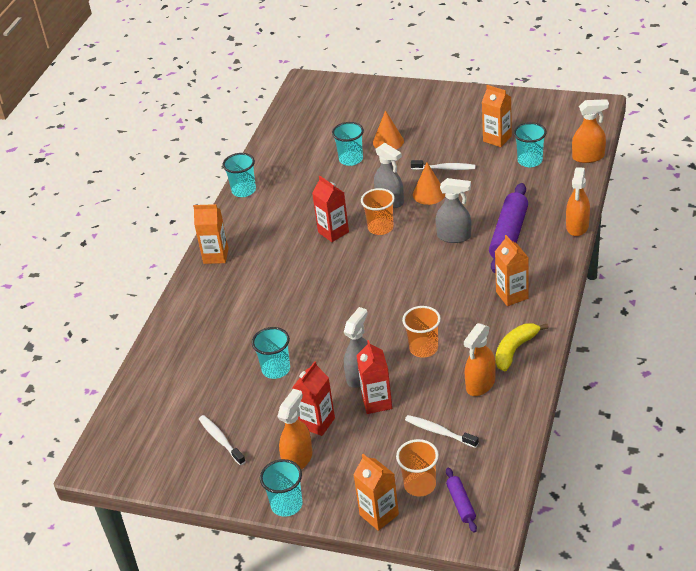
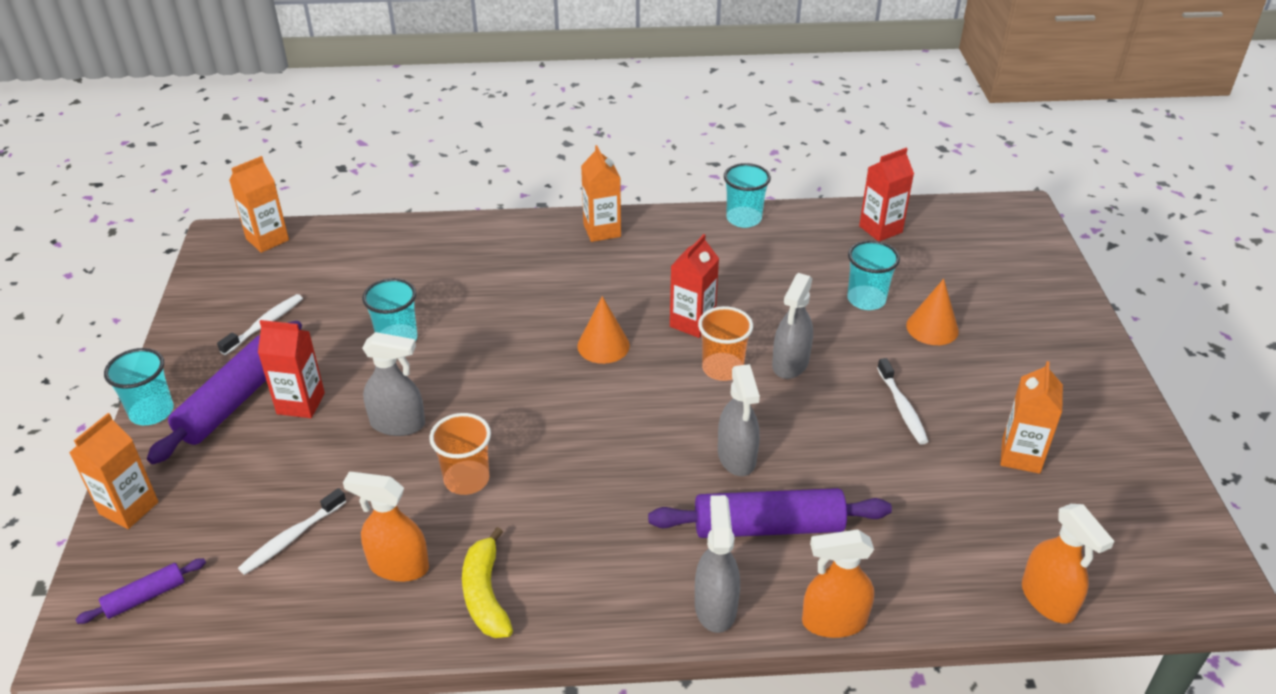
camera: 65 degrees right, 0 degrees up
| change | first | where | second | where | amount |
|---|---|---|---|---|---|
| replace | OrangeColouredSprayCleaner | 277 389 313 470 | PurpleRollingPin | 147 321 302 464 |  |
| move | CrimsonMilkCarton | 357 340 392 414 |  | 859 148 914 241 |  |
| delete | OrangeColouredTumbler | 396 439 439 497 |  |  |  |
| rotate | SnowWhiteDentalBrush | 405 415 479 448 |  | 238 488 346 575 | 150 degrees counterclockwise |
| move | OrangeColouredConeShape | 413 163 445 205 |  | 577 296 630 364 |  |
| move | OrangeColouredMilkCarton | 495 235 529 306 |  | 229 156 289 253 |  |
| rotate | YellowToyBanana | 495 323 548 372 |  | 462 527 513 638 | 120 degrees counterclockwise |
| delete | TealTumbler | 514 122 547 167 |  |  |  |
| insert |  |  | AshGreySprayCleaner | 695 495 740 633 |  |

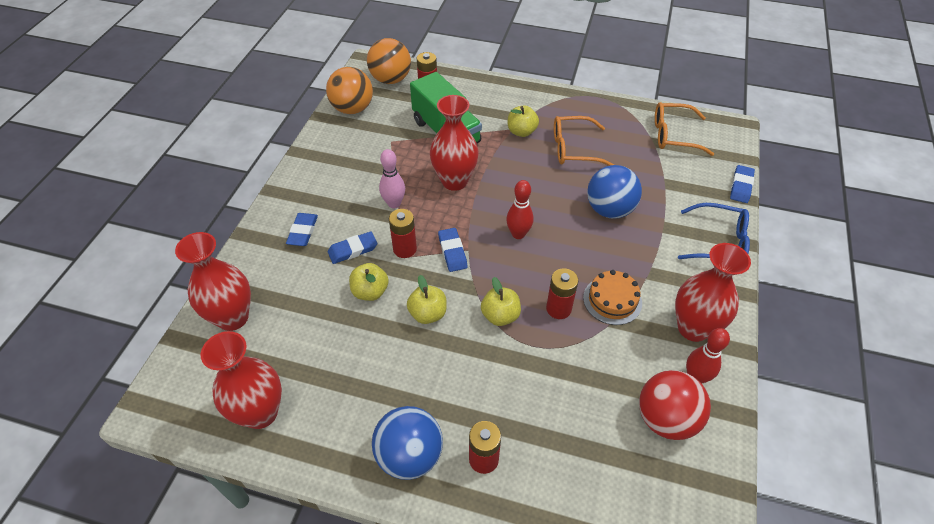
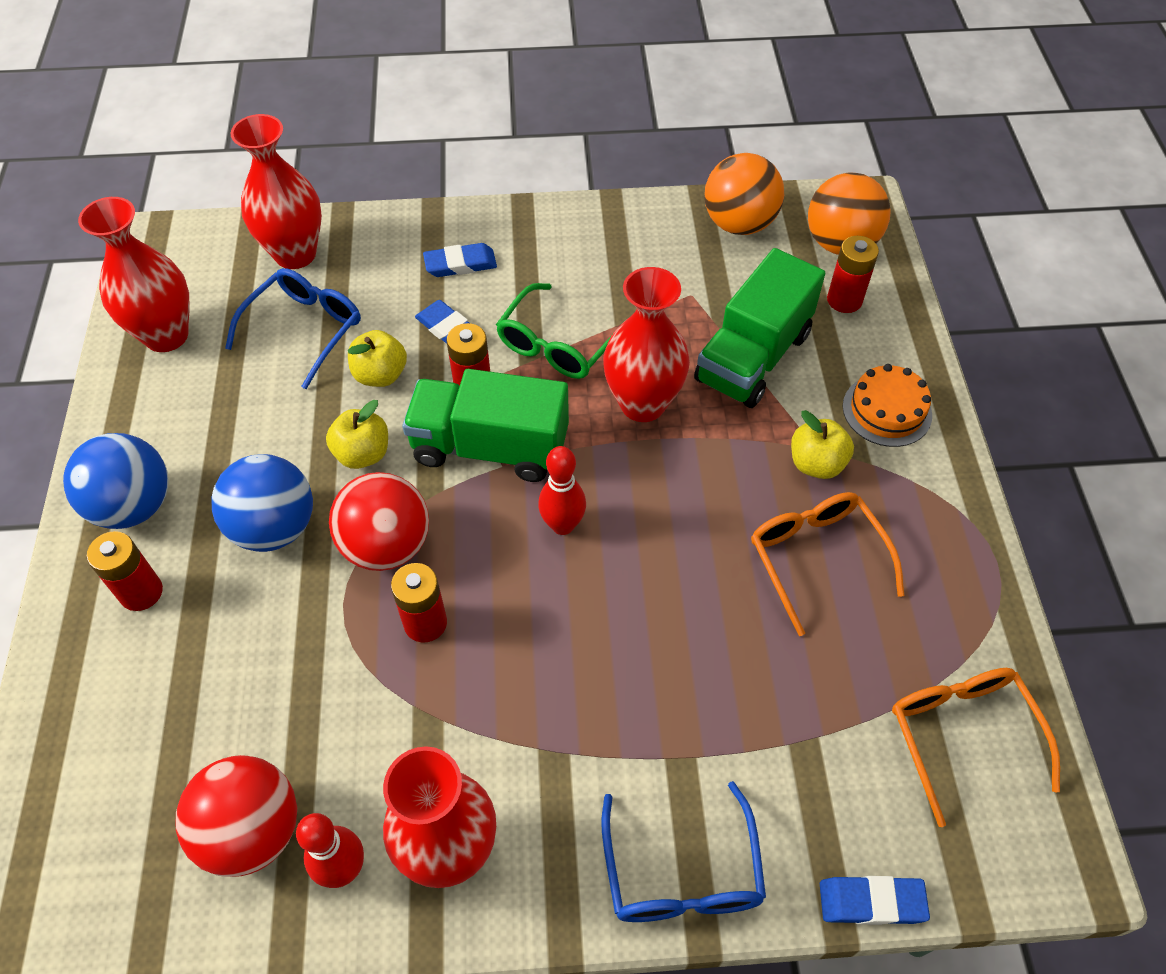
camera: 70 degrees right, 5 degrees up
| change | first | where | second | where | amount |
|---|---|---|---|---|---|
| replace | RosyBowlingPin | 379 149 405 209 | EmeraldGlasses | 496 283 612 379 |  |
| replace | CobaltEraser | 438 228 468 272 | EmeraldTruck | 402 369 569 482 |  |
| replace | YellowAppleFruit | 481 277 521 326 | CrimsonPlayBall | 329 472 429 571 |  |
| move | OrangeColouredLayerCake | 583 270 642 325 |  | 843 364 932 447 |  |
| move | CobaltPlayBall | 587 165 642 218 |  | 211 454 313 552 |  |
| insert |  |  | CobaltGlasses | 225 268 361 389 |  |

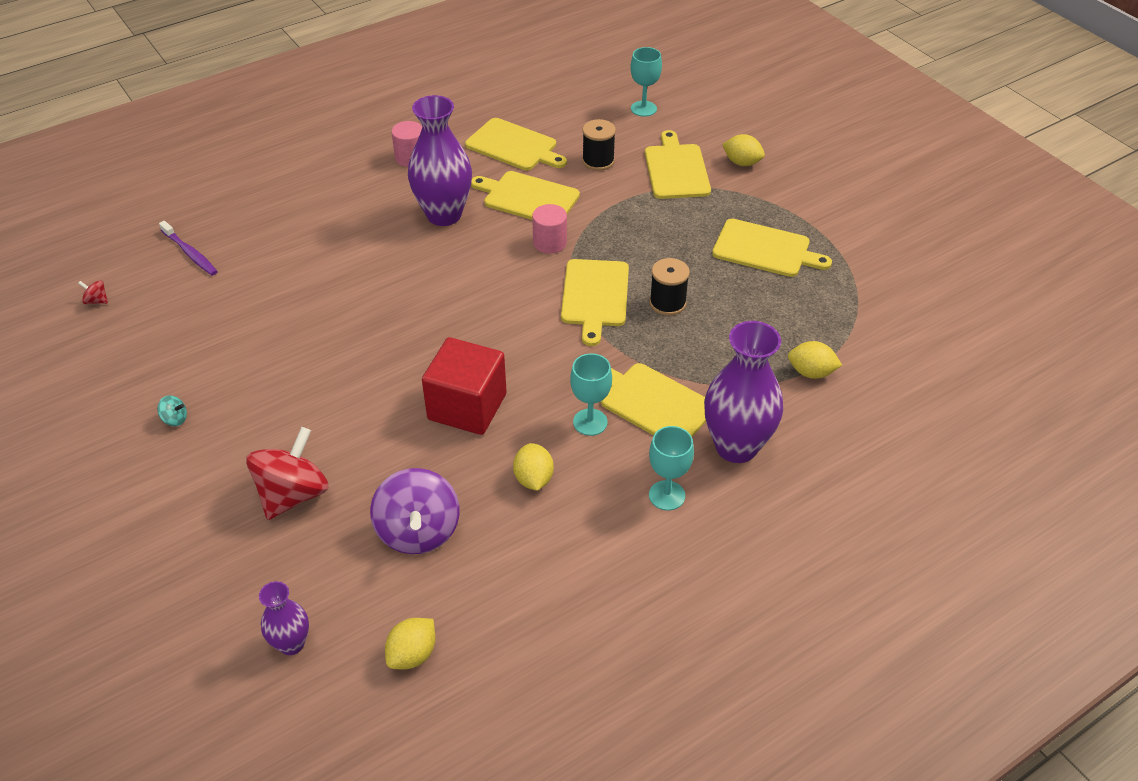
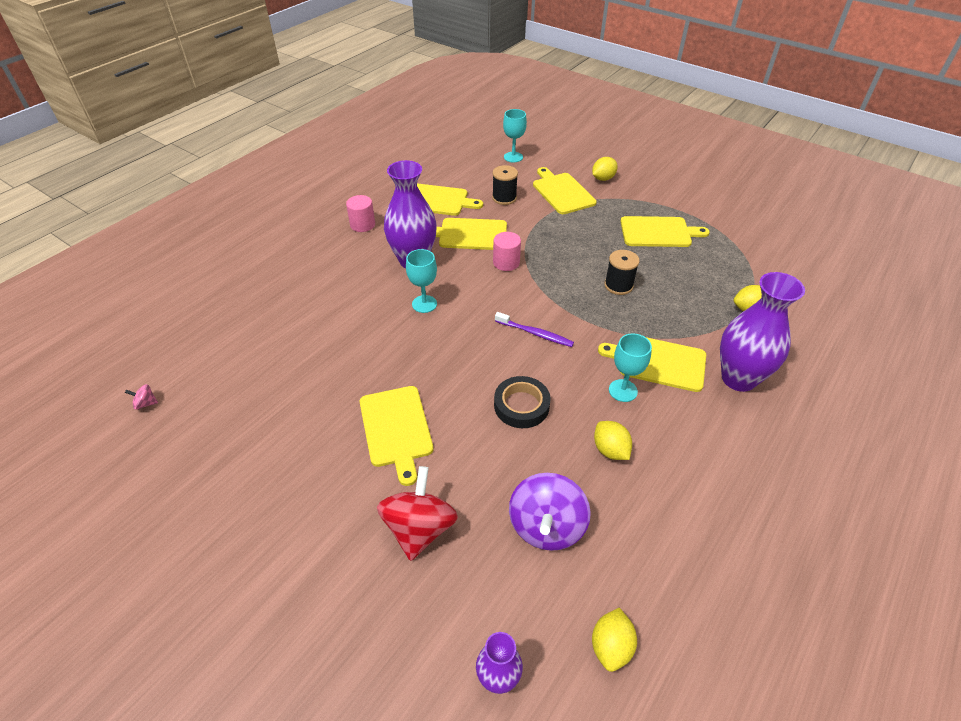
camera: 20 degrees left, 0 degrees up
| change | first | where | second | where | amount |
|---|---|---|---|---|---|
| recolor | CrimsonToyTop | 78 280 108 304 | RosyToyTop | 125 384 158 410 |  |
| delete | TealToyTop | 157 395 187 426 |  |  |  |
| move | PurpleDentalBrush | 159 221 218 276 |  | 495 312 574 347 |  |
| rotate | PurpleToyTop | 370 468 460 554 |  | 509 473 591 551 | 45 degrees clockwise |
| replace | CrimsonCube | 422 337 507 435 | EbonyTape | 494 376 551 428 |  |
| move | YellowCuttingBoard | 561 259 629 346 |  | 360 386 434 486 |  |
| move | TealChalice | 649 426 694 510 |  | 406 249 437 313 |  |
| rotate | YellowCitrusFruit | 722 134 765 166 |  | 592 157 618 181 | 45 degrees counterclockwise |

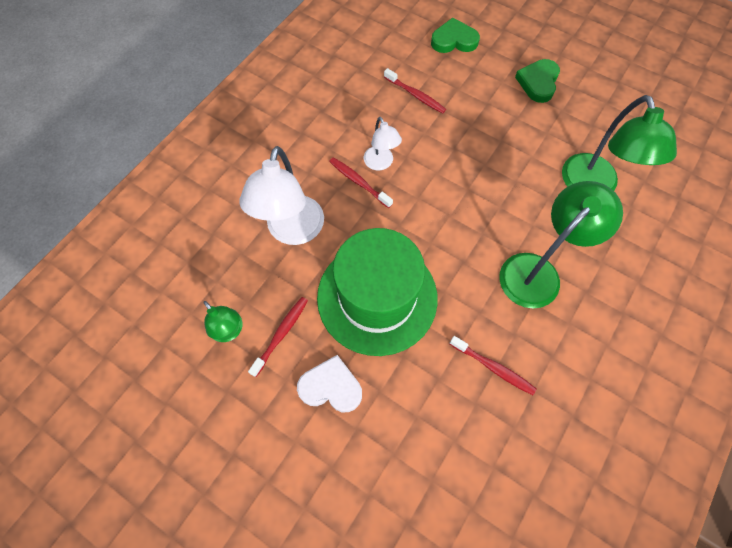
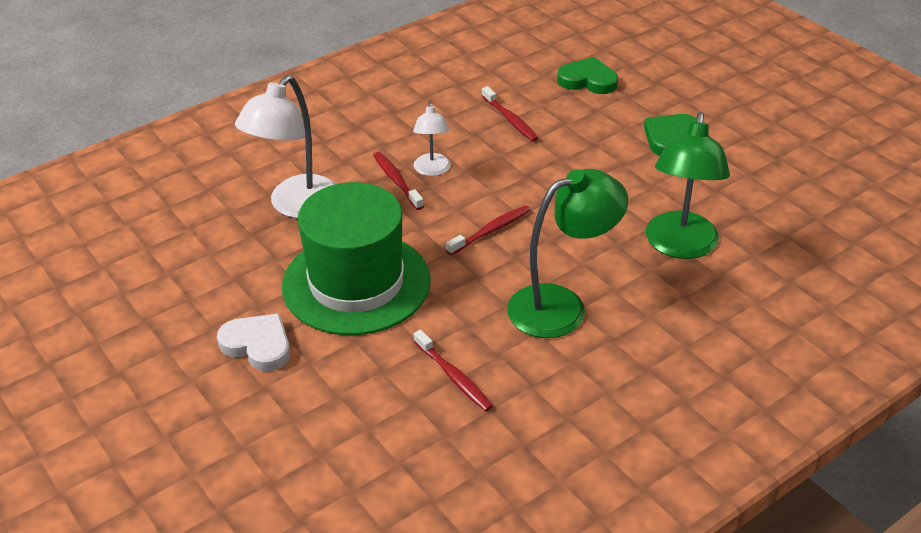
camera: 20 degrees right, 25 degrees down
| change | first | where | second | where | amount |
|---|---|---|---|---|---|
| delete | EmeraldLamp | 203 301 243 342 |  |  |  |
| move | CrimsonDentalBrush | 248 297 308 377 |  | 446 205 530 255 |  |

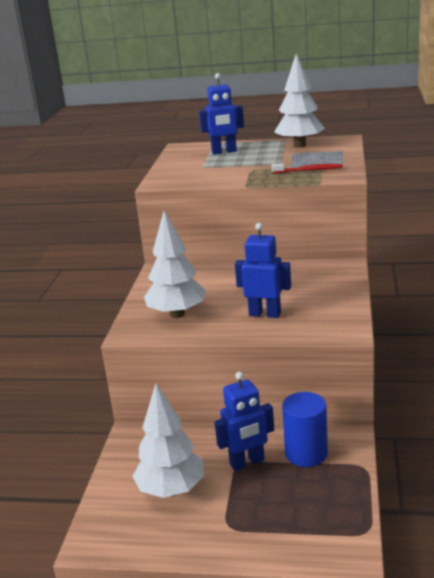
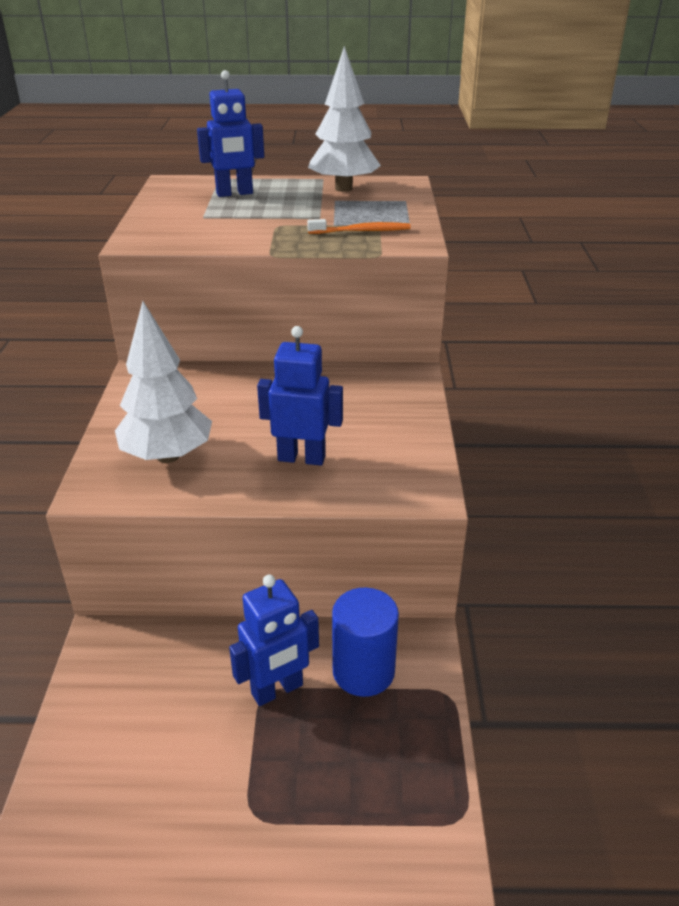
camera: 10 degrees left, 10 degrees up
| change | first | where | second | where | amount |
|---|---|---|---|---|---|
| delete | SnowWhiteFirTree | 132 384 204 498 |  |  |  |
| recolor | CrimsonDentalBrush | 271 163 343 174 | OrangeColouredDentalBrush | 307 219 411 234 |  |

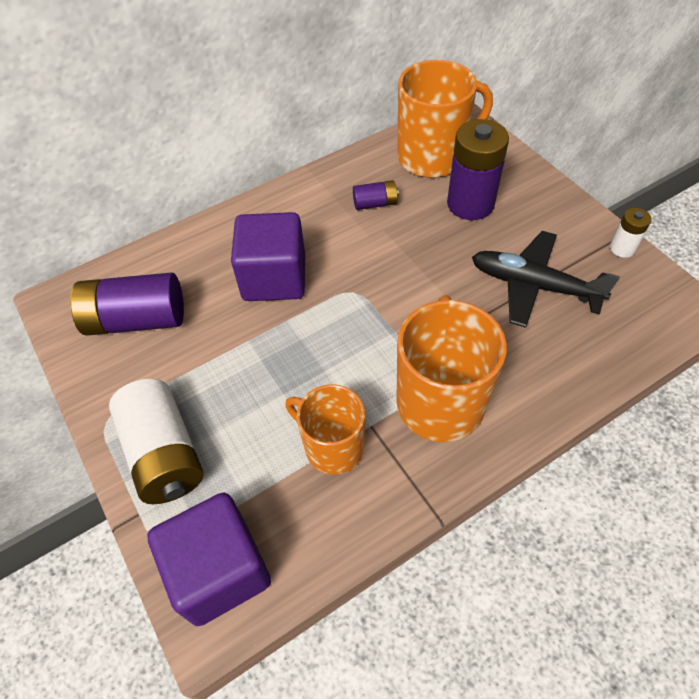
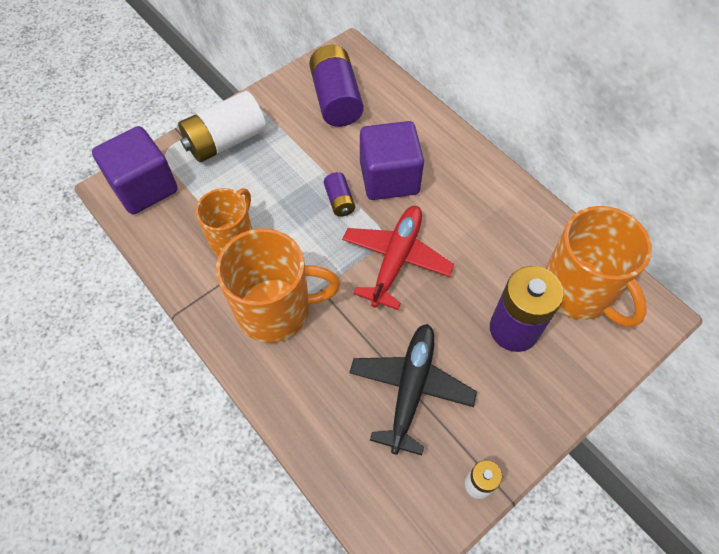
camera: 80 degrees right, 5 degrees up
| change | first | where | second | where | amount |
|---|---|---|---|---|---|
| move | PurplePowerCell | 353 180 399 210 |  | 324 172 355 217 |  |
| insert |  |  | CrimsonAeroplane | 342 206 454 310 |  |

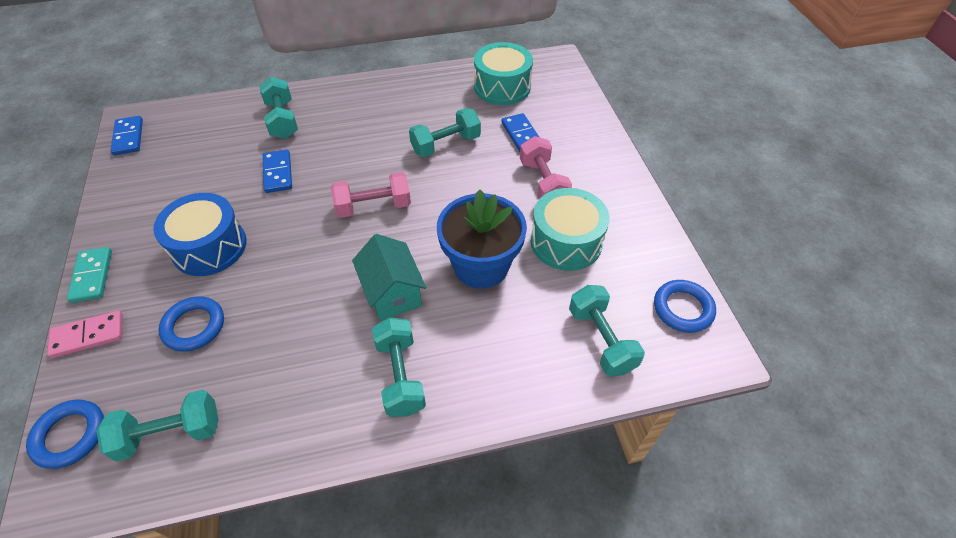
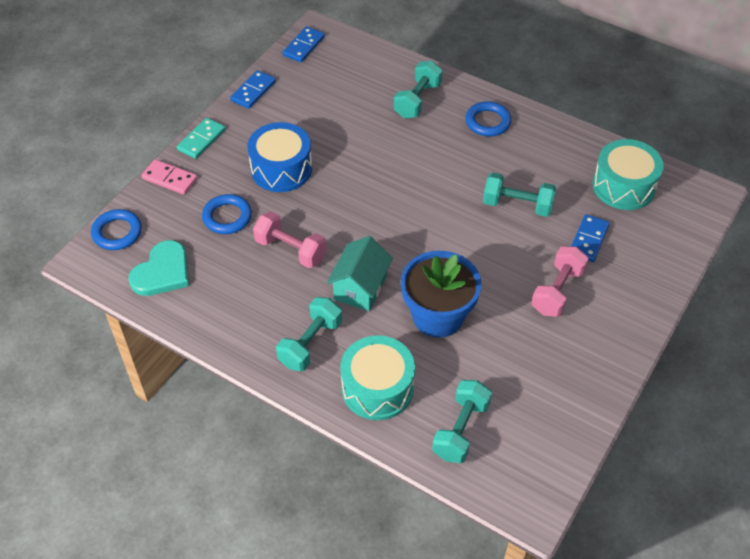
camera: 45 degrees right, 0 degrees up
| change | first | where | second | where | amount |
|---|---|---|---|---|---|
| replace | TealFreeWeight | 96 390 219 462 | TealLoveHeart | 129 240 189 296 |  |
| move | CobaltDominoTile | 263 150 292 193 |  | 230 70 276 109 |  |
| move | RosyFreeWeight | 331 172 411 218 |  | 253 211 327 268 |  |
| move | TealDrum | 531 188 610 271 |  | 340 336 415 420 |  |
| move | CobaltHoop | 654 280 716 333 |  | 466 101 511 137 |  |

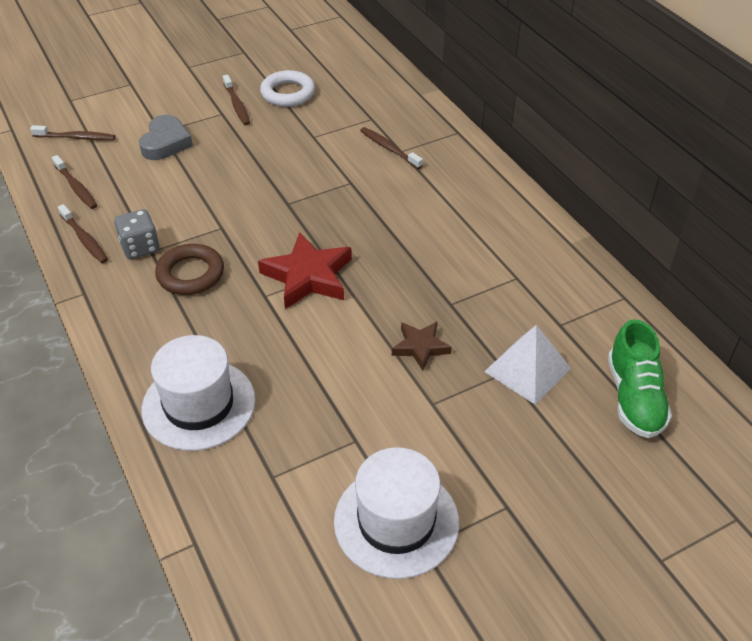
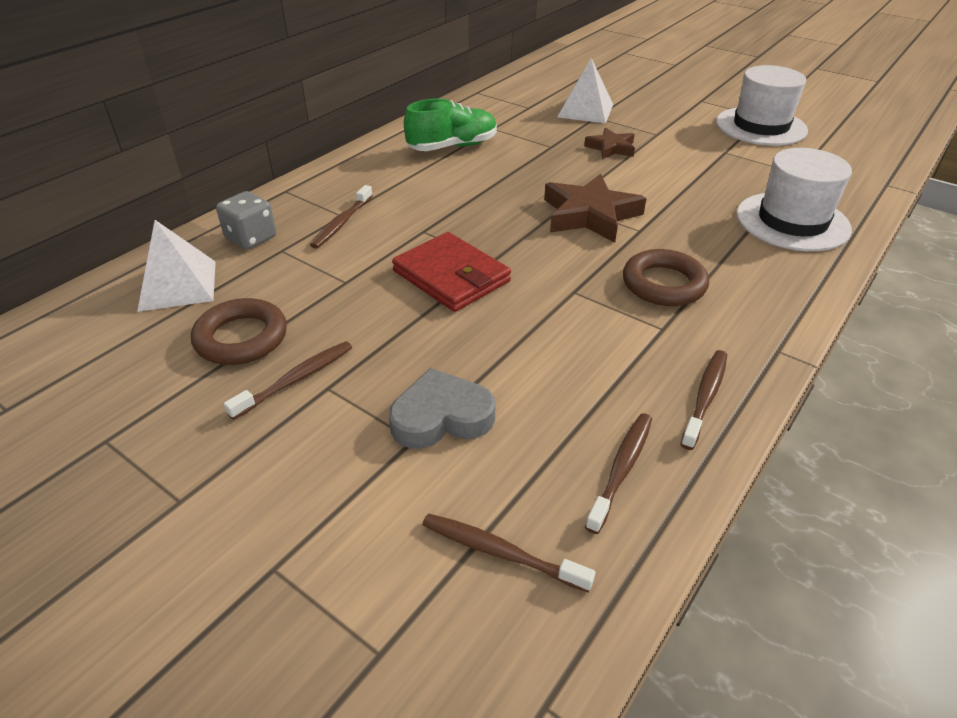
camera: 115 degrees left, 5 degrees down
| change | first | where | second | where | amount |
|---|---|---|---|---|---|
| rotate | DarkBrownDentalBrush | 30 125 115 141 |  | 422 513 595 593 | 45 degrees counterclockwise |
| move | AshGreyDice | 114 209 159 259 |  | 216 191 276 249 |  |
| recolor | CrimsonStar | 258 232 351 309 | DarkBrownStar | 544 174 647 243 |  |
| recolor | SnowWhiteHoop | 260 70 315 107 | DarkBrownHoop | 191 298 287 365 |  |
| move | EmeraldSneaker | 608 319 672 438 |  | 404 98 497 151 |  |
| insert |  |  | SnowWhitePyramidShape | 137 220 216 312 |  |
| insert |  |  | CrimsonCardWallet | 392 232 511 312 |  |

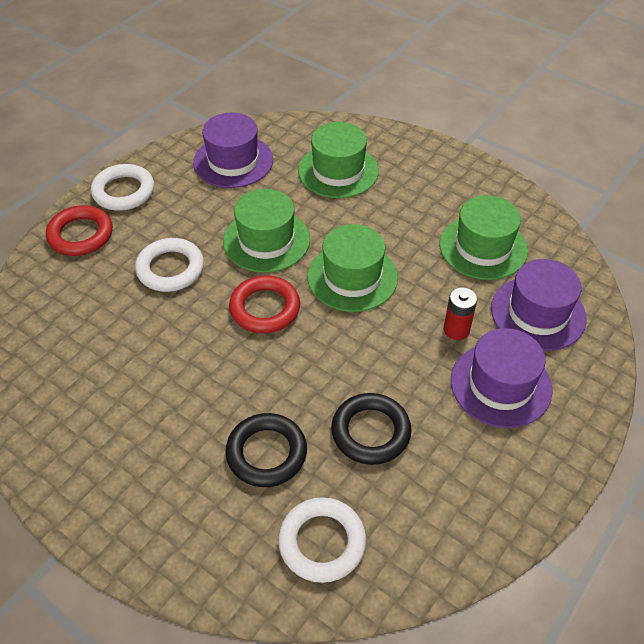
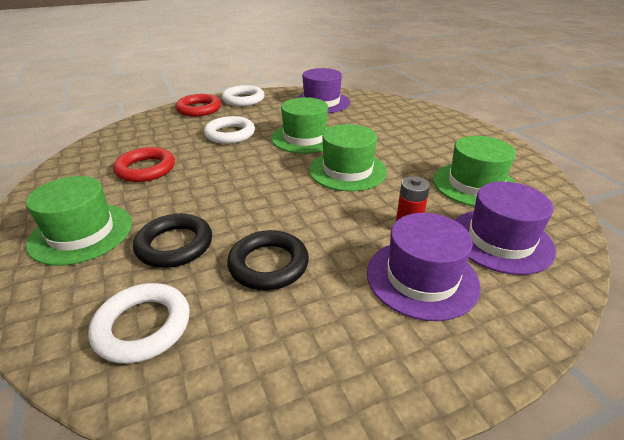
camera: 30 degrees right, 15 degrees down
| change | first | where | second | where | amount |
|---|---|---|---|---|---|
| move | CrimsonHoop | 229 275 300 333 |  | 113 147 175 182 |  |
| move | EmeraldTallHat | 298 122 379 198 |  | 26 176 132 266 |  |

